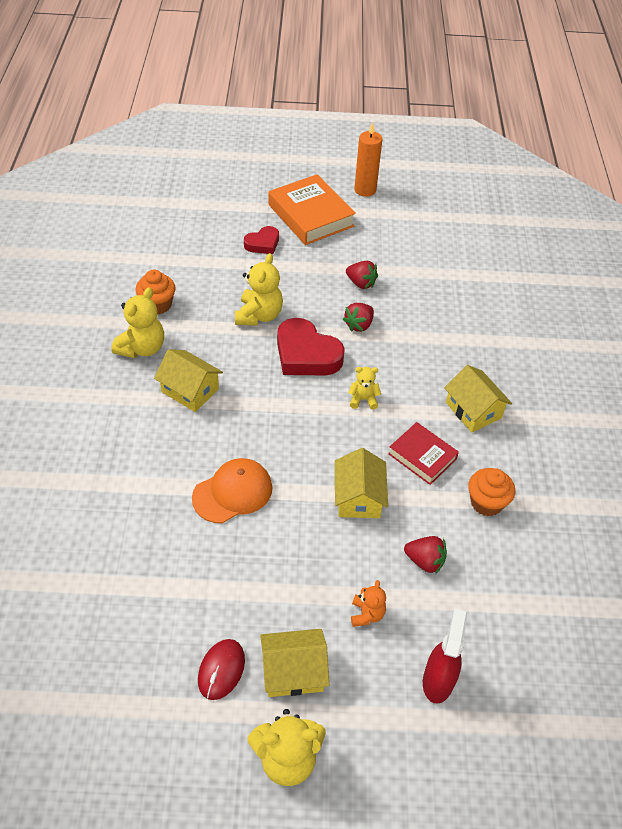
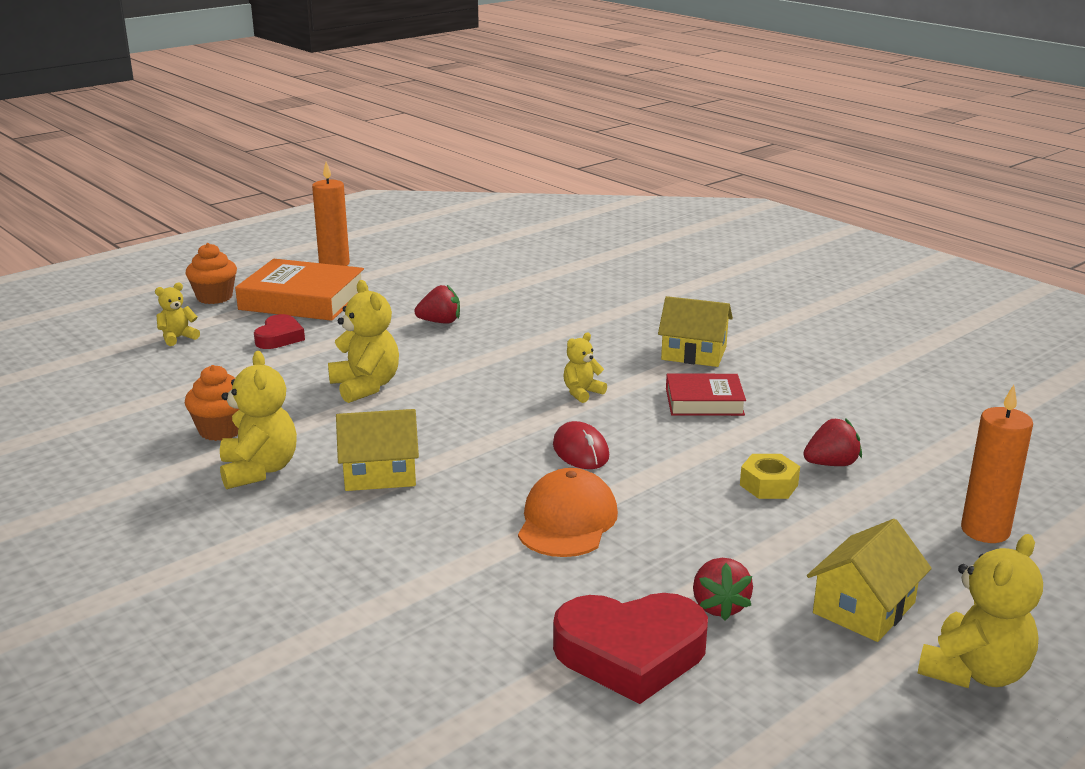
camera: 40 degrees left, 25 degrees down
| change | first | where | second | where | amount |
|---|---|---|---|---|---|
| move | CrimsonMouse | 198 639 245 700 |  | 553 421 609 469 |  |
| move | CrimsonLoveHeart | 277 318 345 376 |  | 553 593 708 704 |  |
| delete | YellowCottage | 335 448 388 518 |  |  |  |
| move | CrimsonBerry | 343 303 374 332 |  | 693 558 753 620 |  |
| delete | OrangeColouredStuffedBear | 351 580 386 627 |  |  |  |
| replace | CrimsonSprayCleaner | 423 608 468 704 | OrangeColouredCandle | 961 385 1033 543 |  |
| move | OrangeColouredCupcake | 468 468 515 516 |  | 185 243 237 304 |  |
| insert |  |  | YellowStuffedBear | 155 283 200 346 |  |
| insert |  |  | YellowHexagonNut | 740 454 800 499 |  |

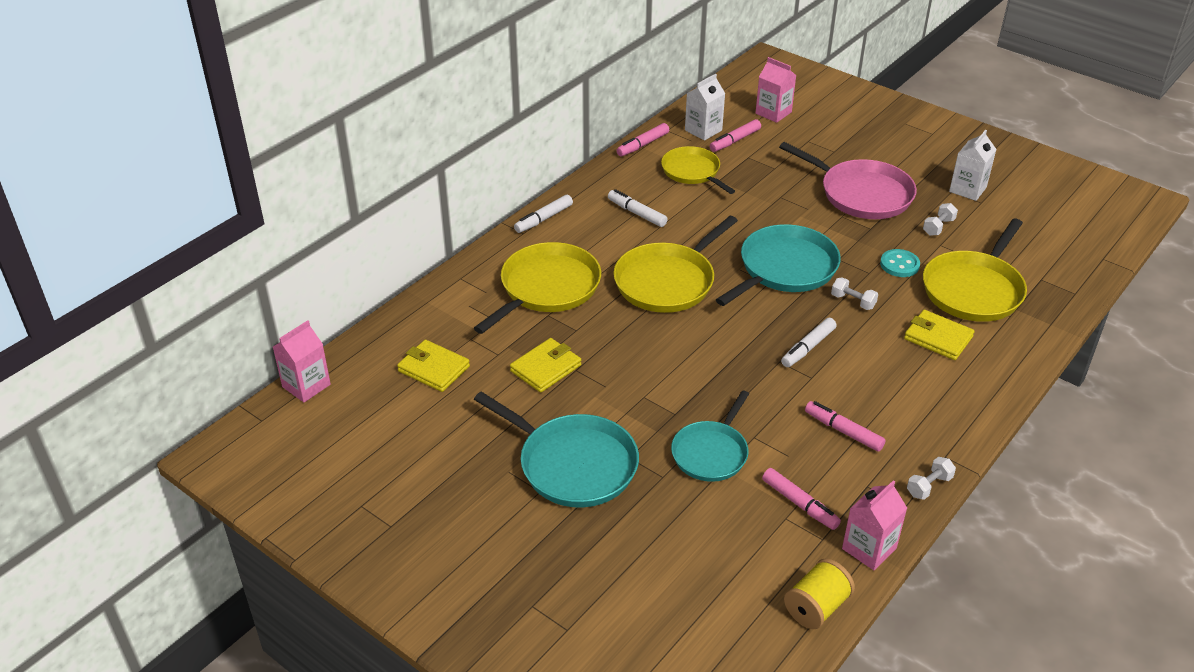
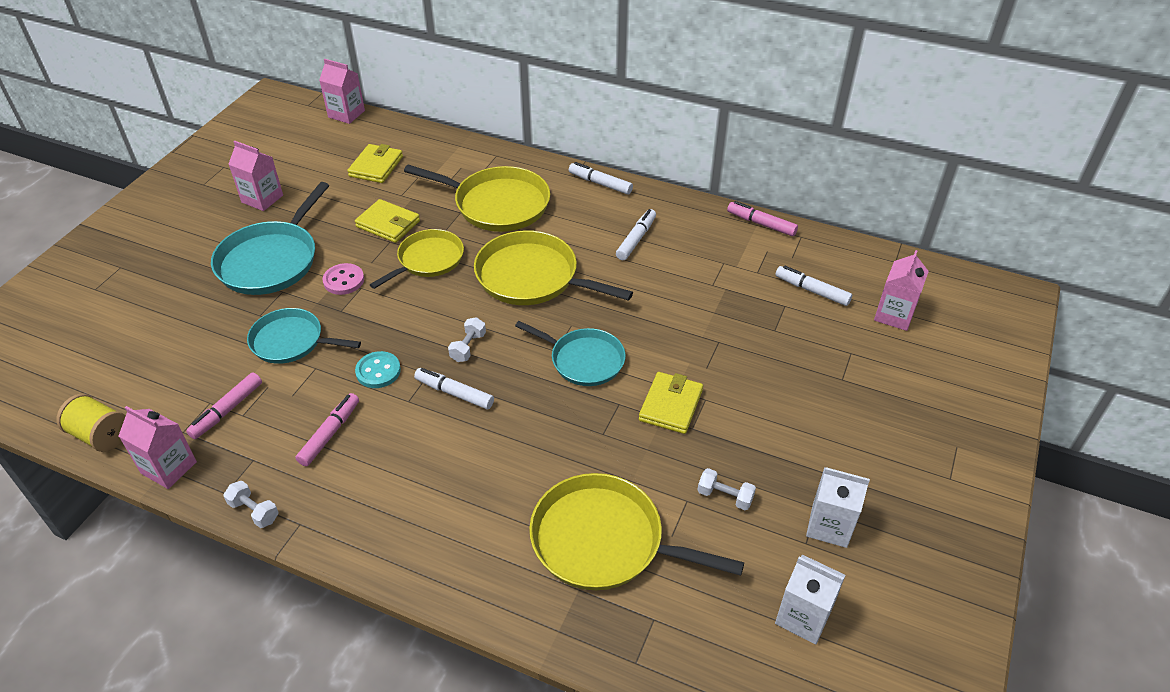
camera: 75 degrees right, 5 degrees up
| change | first | where | second | where | amount |
|---|---|---|---|---|---|
| move | YellowSkillet | 661 146 735 194 |  | 370 229 464 289 |  |
| move | SnowWhiteMilkCarton | 685 74 725 141 |  | 775 554 846 644 |  |
| recolor | RosyMarkerPen | 710 119 761 152 | SnowWhiteMarkerPen | 776 266 852 306 |  |
| resize | TealSkillet | 716 224 841 306 |  | 515 321 626 386 | x0.66 |
| delete | RosySkillet | 779 142 917 219 |  |  |  |
| move | SnowWhiteFreeWeight | 831 277 878 310 |  | 448 317 486 362 |  |
| move | TealShirtButton | 880 249 920 277 |  | 355 351 401 388 |  |
| move | YellowCardWallet | 904 310 975 360 |  | 639 372 703 434 |  |
| insert |  |  | RosyMilkCarton | 229 141 283 211 |  |
| insert |  |  | RosyShirtButton | 322 263 364 295 |  |

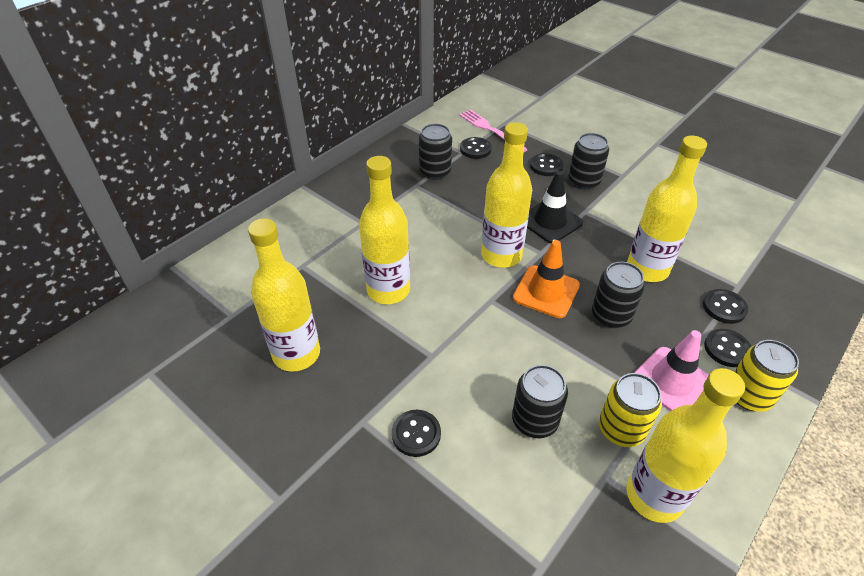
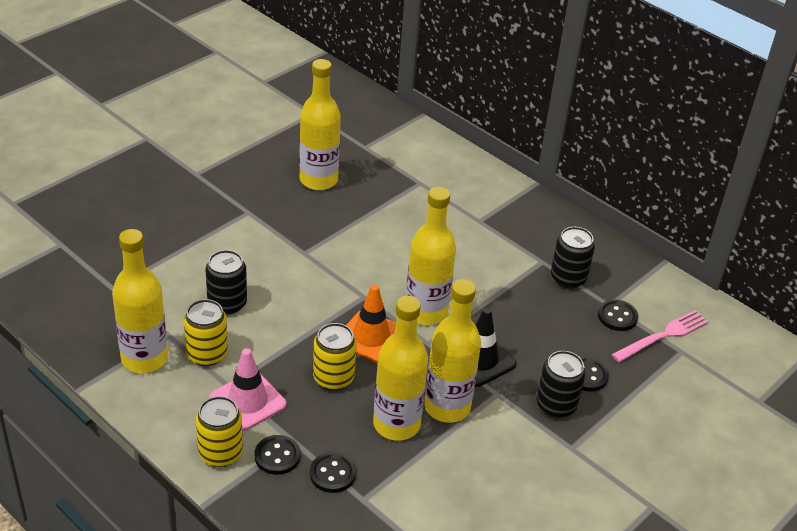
camera: 90 degrees right, 5 degrees down
| change | first | where | second | where | amount |
|---|---|---|---|---|---|
| move | YellowDrinkBottle | 359 156 410 304 |  | 424 279 481 423 |  |
| delete | EbonyShirtButton | 392 410 441 457 |  |  |  |
| recolor | EbonyTin | 592 262 645 328 | YellowTin | 313 323 356 390 |  |

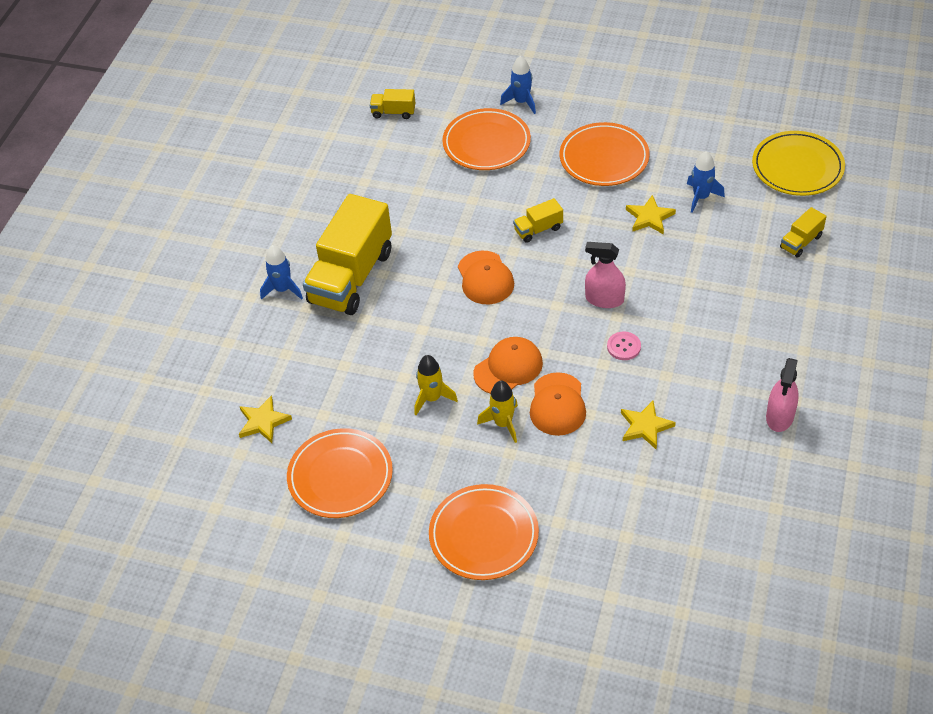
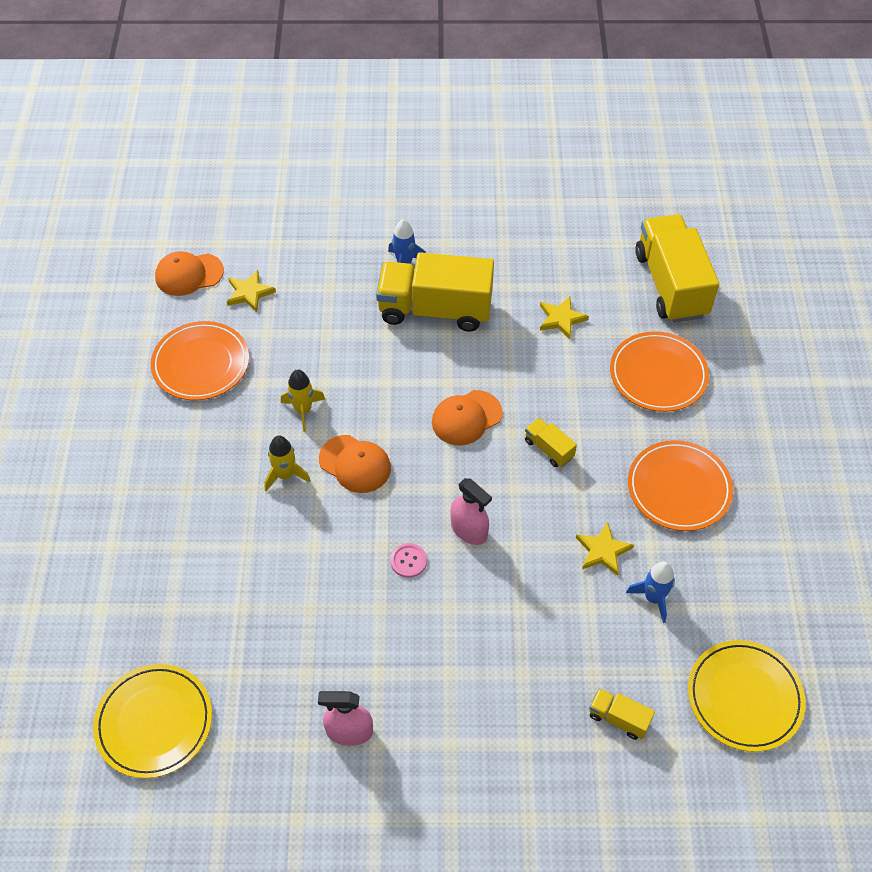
camera: 70 degrees right, 5 degrees up
| change | first | where | second | where | amount |
|---|---|---|---|---|---|
| resize | YellowTruck | 370 89 415 119 |  | 635 214 719 323 | x2.31 |
| delete | OrangeColouredFlatDish | 429 484 539 580 |  |  |  |
| delete | CobaltRocket | 500 56 536 114 |  |  |  |
| move | OrangeColouredBaseballCap | 530 372 586 436 |  | 155 251 224 296 |  |
| rotate | RosySprayCleaner | 585 242 626 308 |  | 450 478 492 545 | 135 degrees clockwise |
| move | YellowStar | 621 401 676 450 |  | 540 296 589 339 |  |
| insert |  |  | YellowFlatDish | 93 664 212 778 |  |

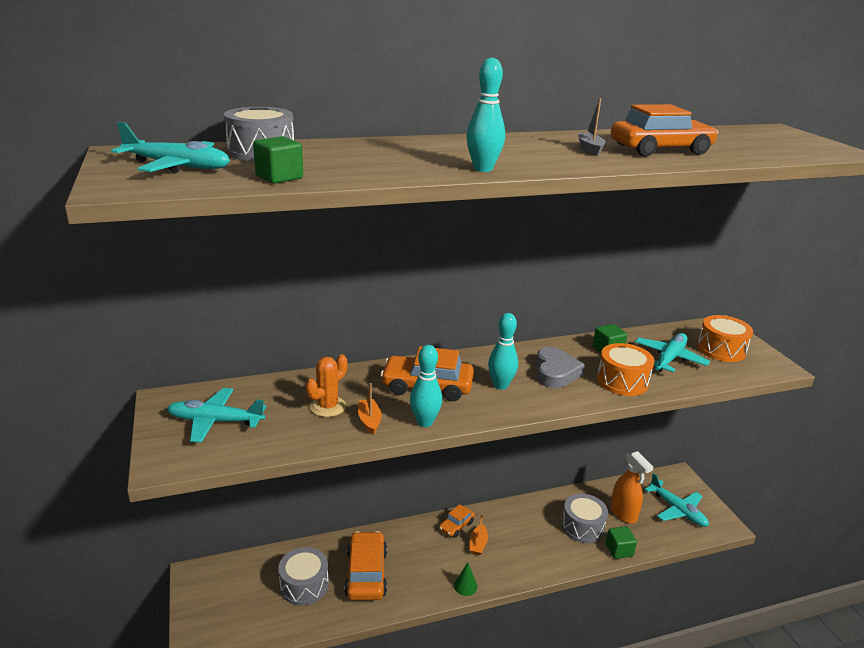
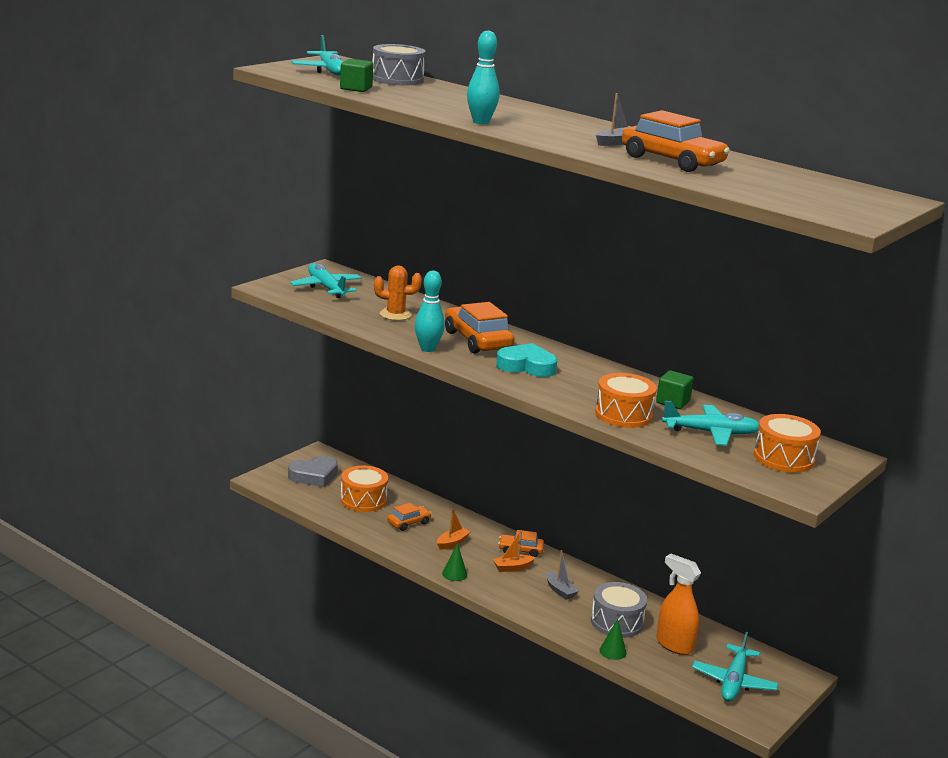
camera: 55 degrees right, 5 degrees down
| change | first | where | second | where | amount |
|---|---|---|---|---|---|
| recolor | AshGreyDrum | 278 547 329 606 | OrangeColouredDrum | 340 466 388 512 |  |
| resize | OrangeColouredToyCar | 344 531 387 600 |  | 387 503 431 531 | x0.54 |
| move | OrangeColouredBoat | 358 383 382 435 |  | 437 508 471 550 |  |
| replace | TealBowlingPin | 488 313 518 390 | TealLoveHeart | 496 343 557 377 |  |
| move | AshGreyLoveHeart | 536 347 585 388 |  | 288 456 338 487 |  |
| replace | EmeraldCube | 606 526 637 559 | EmeraldConeShape | 599 619 627 660 |  |
| rotate | OrangeColouredSprayCleaner | 610 451 653 524 |  | 656 554 701 655 | 105 degrees clockwise |
| insert |  |  | AshGreyBoat | 546 550 579 600 |  |

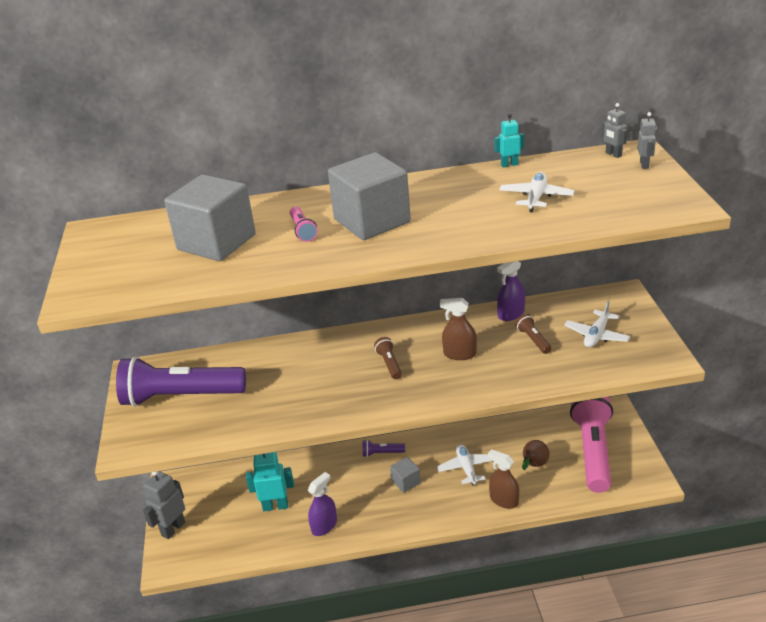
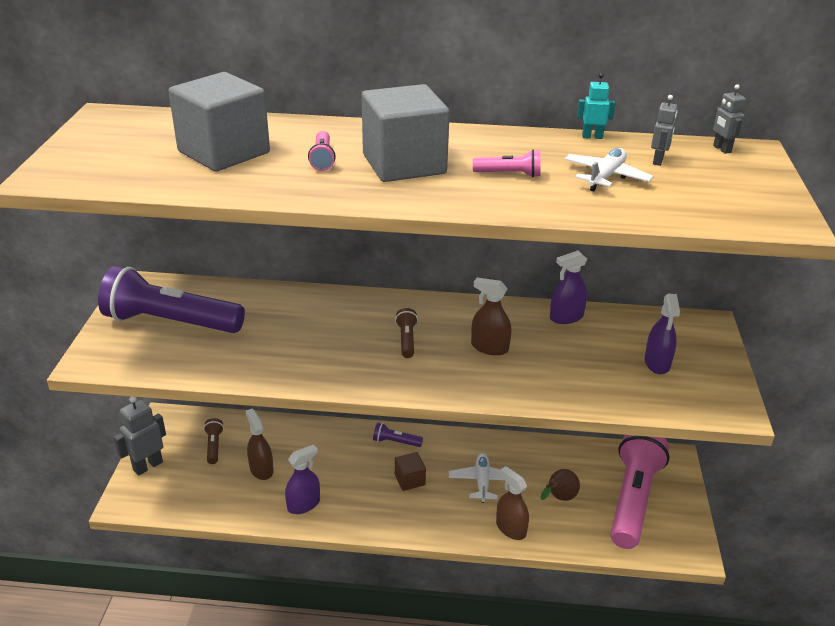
camera: 10 degrees right, 0 degrees up
| change | first | where | second | where | amount |
|---|---|---|---|---|---|
| replace | TealRobot | 246 452 294 511 | DarkBrownSprayCleaner | 246 409 273 480 |  |
| recolor | AshGreyCube | 390 457 421 493 | DarkBrownCube | 395 452 426 491 |  |
| move | DarkBrownTorch | 515 314 552 354 |  | 204 418 224 464 |  |
| replace | SnowWhiteAeroplane | 564 300 630 348 | PurpleSprayCleaner | 645 294 680 374 |  |
| move | AshGreyRobot | 637 112 657 169 |  | 651 95 678 166 |  |
| insert |  |  | RosyTorch | 473 150 540 177 |  |

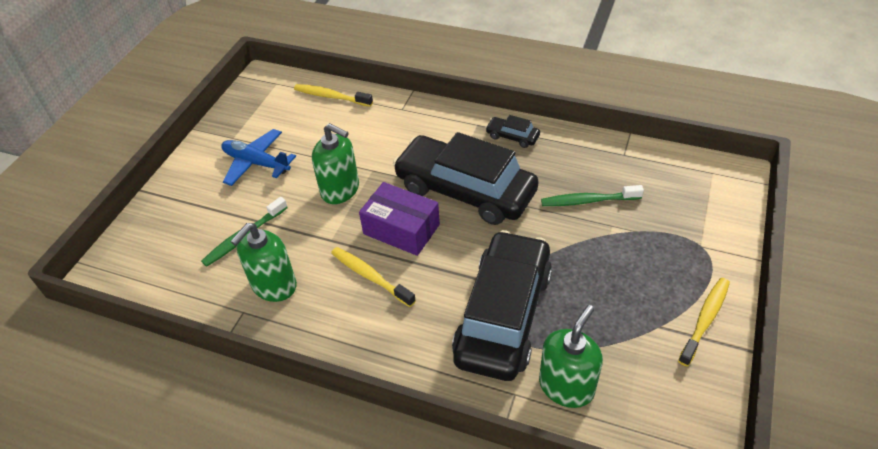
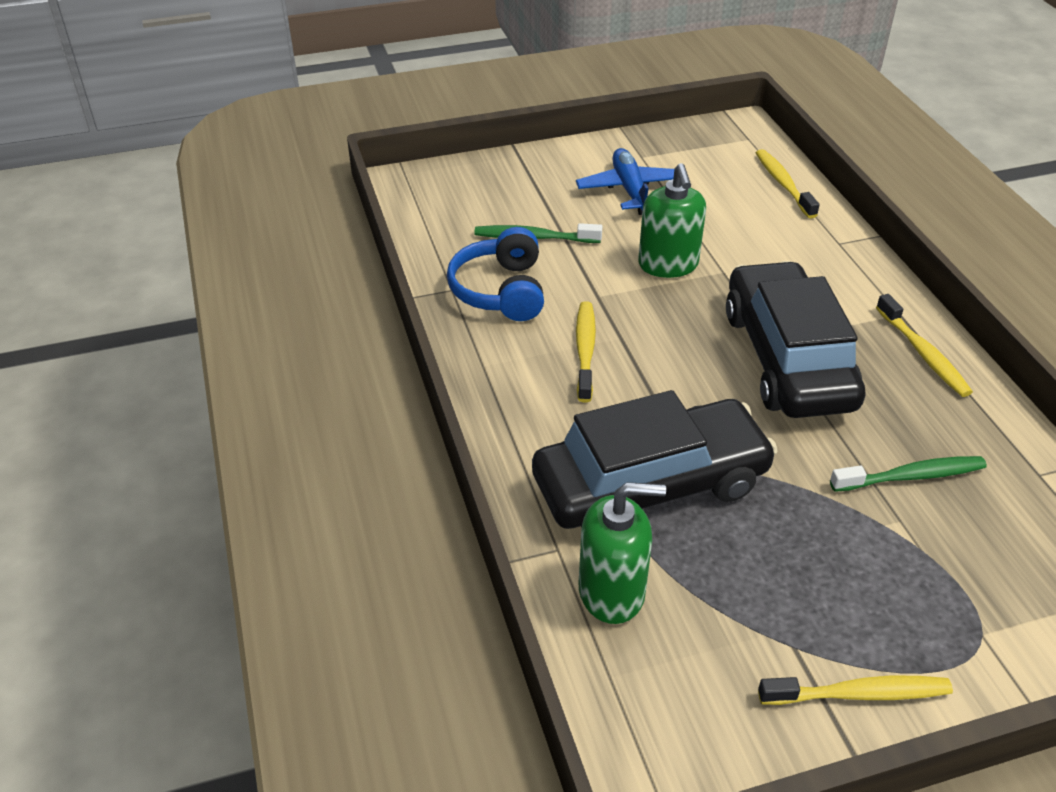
camera: 50 degrees right, 5 degrees down
| change | first | where | second | where | amount |
|---|---|---|---|---|---|
| replace | EmeraldPumpBottle | 230 223 297 302 | CobaltHeadset | 447 227 544 321 |  |
| delete | PurplePackage | 359 182 440 256 |  |  |  |
| replace | EbonyToyCar | 485 115 540 148 | YellowDentalBrush | 876 294 973 397 |  |
| rotate | EmeraldDentalBrush | 541 185 644 206 |  | 830 456 987 492 | 120 degrees clockwise |

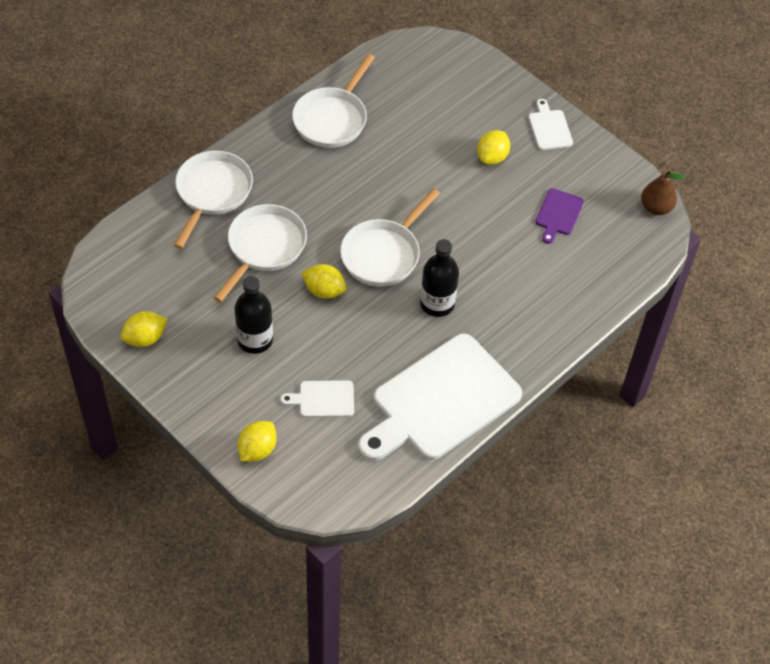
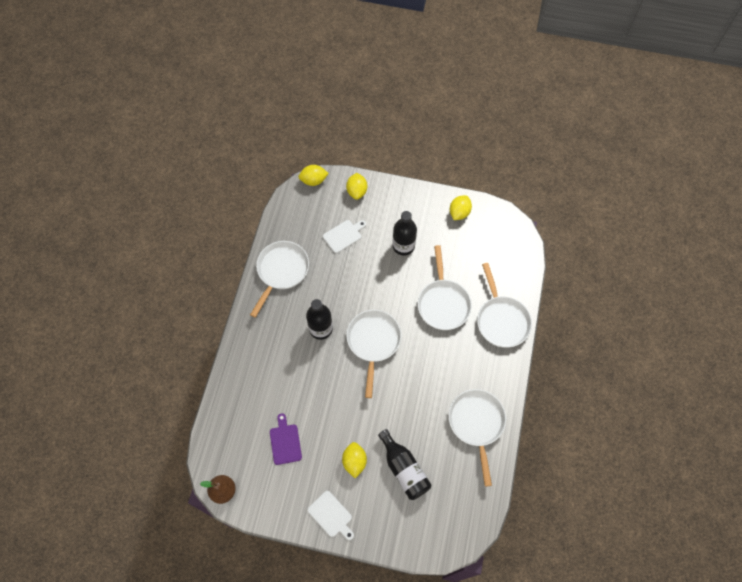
camera: 150 degrees right, 10 degrees up
| change | first | where | second | where | amount |
|---|---|---|---|---|---|
| move | YellowCitrusFruit | 301 264 346 299 |  | 298 165 329 186 |  |
| replace | SnowWhiteCuttingBoard | 358 334 522 461 | SnowWhiteSkillet | 250 241 309 318 |  |
| insert |  |  | EbonyDrinkBottle | 378 429 431 500 |  |

